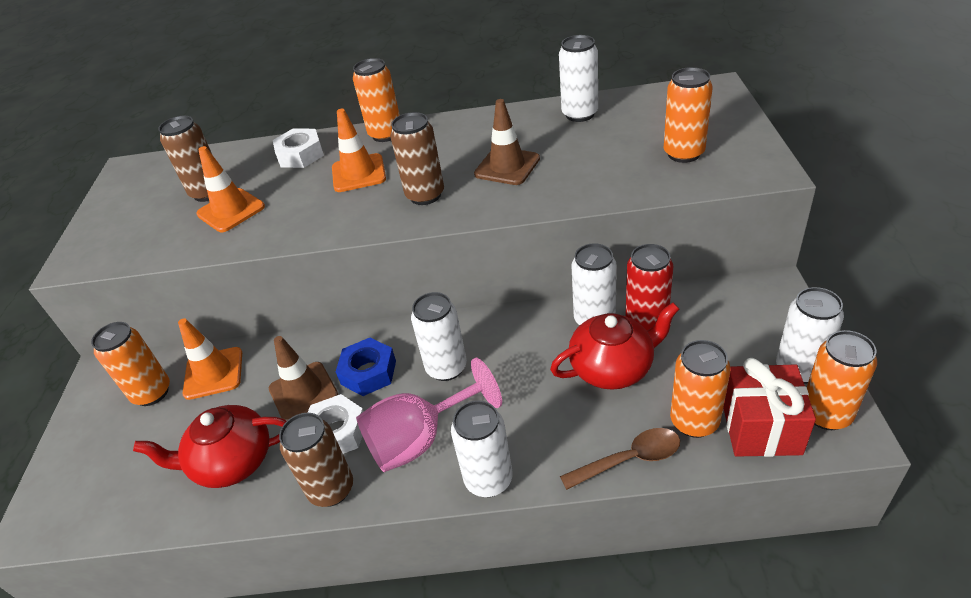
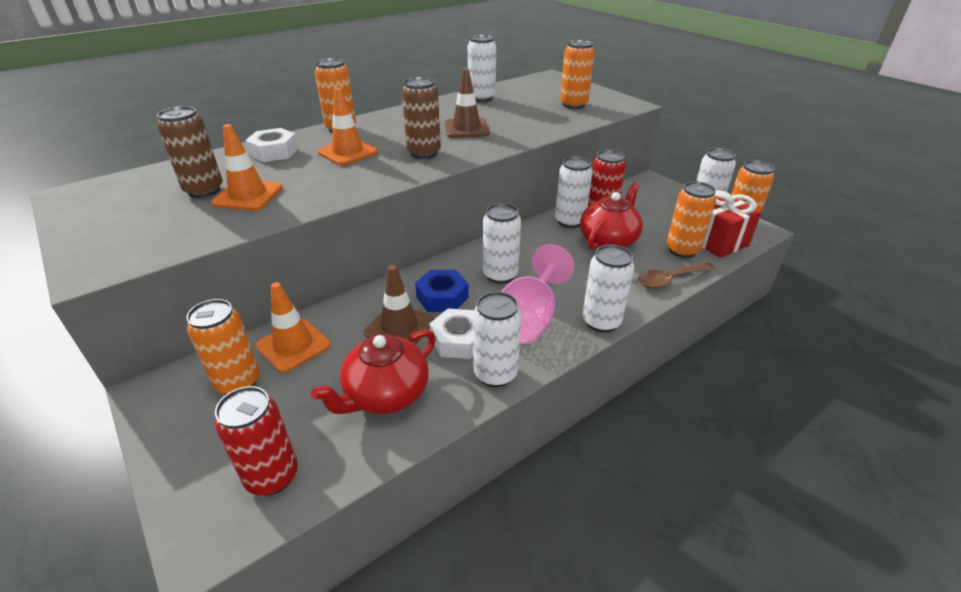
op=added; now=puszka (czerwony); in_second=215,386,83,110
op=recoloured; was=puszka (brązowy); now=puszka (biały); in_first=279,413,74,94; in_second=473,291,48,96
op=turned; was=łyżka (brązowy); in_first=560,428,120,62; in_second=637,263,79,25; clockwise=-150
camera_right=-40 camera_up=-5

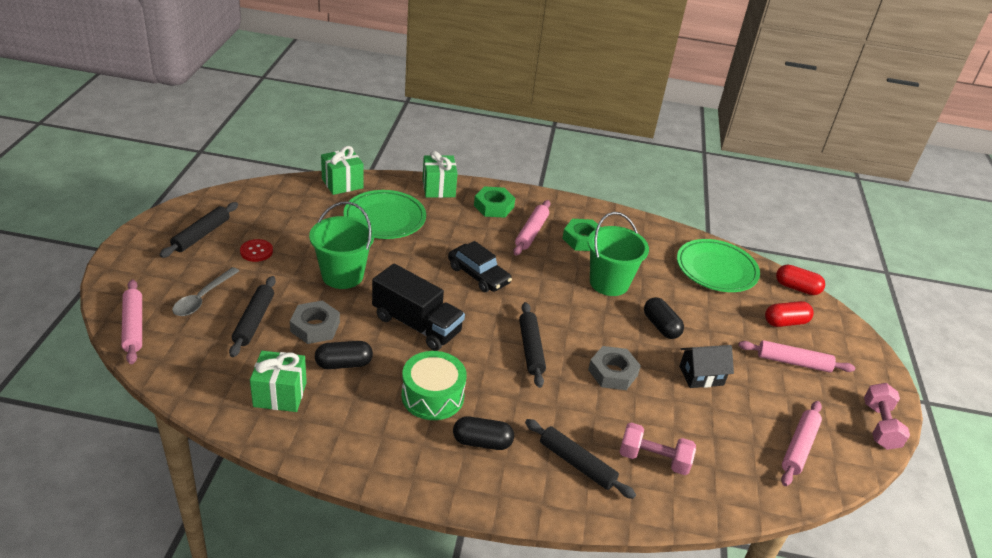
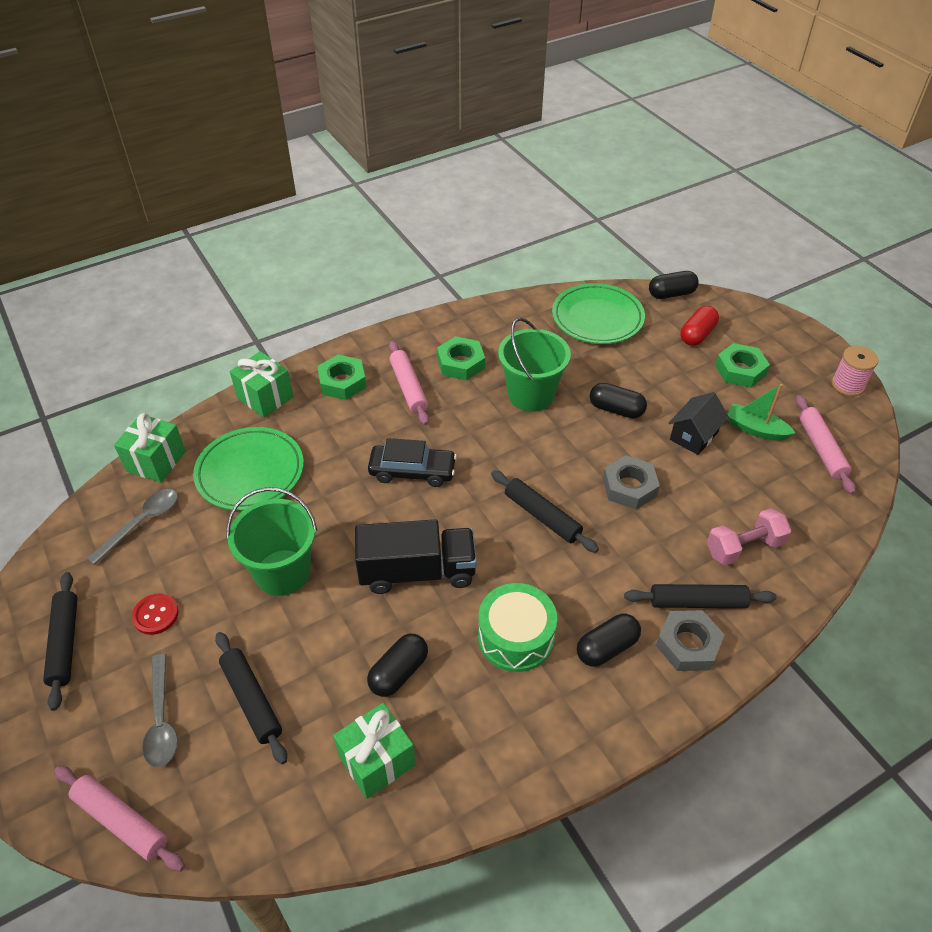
op=added; now=łyżka (szary); in_second=87,489,91,76
op=recoloured; was=kapsułka (czerwony); now=kapsułka (czarny); in_first=776,265,49,30; in_second=649,271,50,28
op=moved; was=nakrętka (szary); in_first=290,301,50,43; in_second=656,610,69,61
op=replaced; was=wałek do ciasta (różowy); now=nakrętka (zielony); in_first=738,340,117,33; in_second=715,343,55,45
op=added; now=łódka (zielony); in_second=727,384,68,57
op=replaced; was=hantel (różowy); now=szpulka (różowy); in_first=864,383,46,67; in_second=832,346,46,50
camera_right=-35 camera_up=10

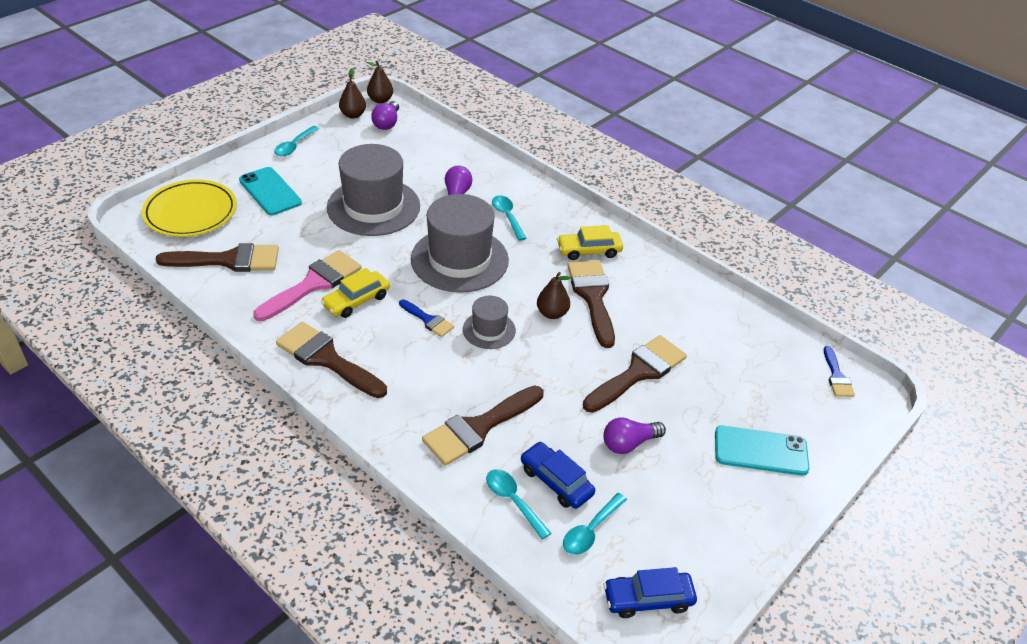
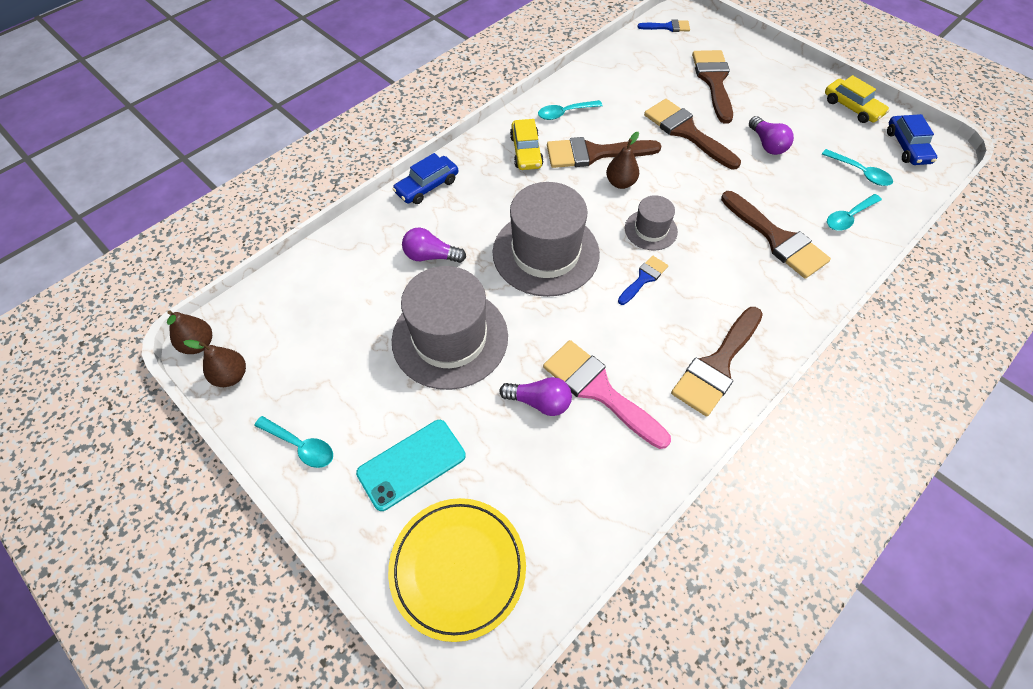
op=moved; was=samochód (niebieski); in_first=521,442,74,67; in_second=393,153,65,51
op=moved; was=żarówka (fioletowy); in_first=371,101,28,29; in_second=499,377,73,39
op=moved; was=łyżka (turkusowy); in_first=492,195,35,46; in_second=538,100,64,20
op=moved; was=pędzel (brązowy); in_first=156,243,123,29; in_second=692,50,41,74
op=moved; was=samochód (żółty); in_first=321,268,69,50; in_second=825,75,64,48
op=removed; was=telefon (turkusowy); in_first=715,426,94,50
camera_right=-85 camera_up=15

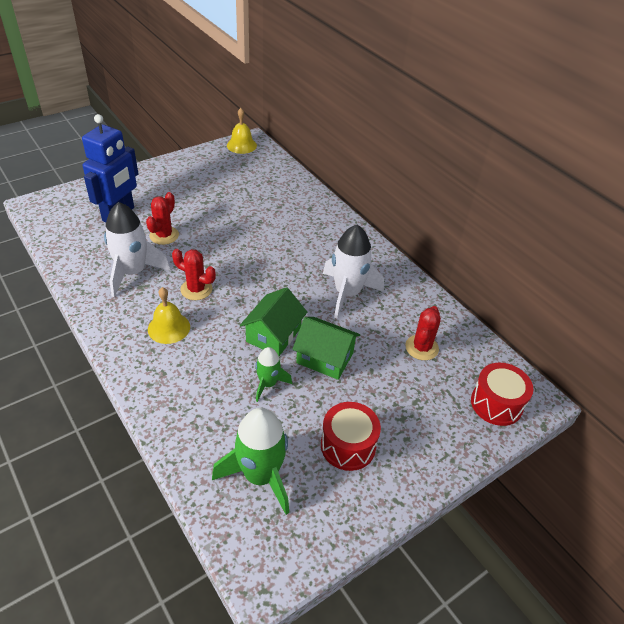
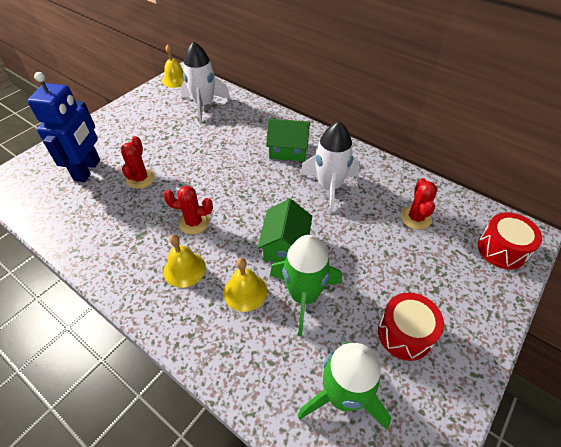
op=moved; was=rakieta (biały); in_first=104,202,67,95; in_second=181,41,49,82
op=added; now=dzwonek (żółty); in_second=224,258,43,54
op=moved; was=domek (zielony); in_first=292,317,68,63; in_second=266,119,44,42
op=resized; was=rakieta (zielony); in_first=255,347,37,55; in_second=270,235,72,101; ratio=1.79
camera_right=-15 camera_up=5

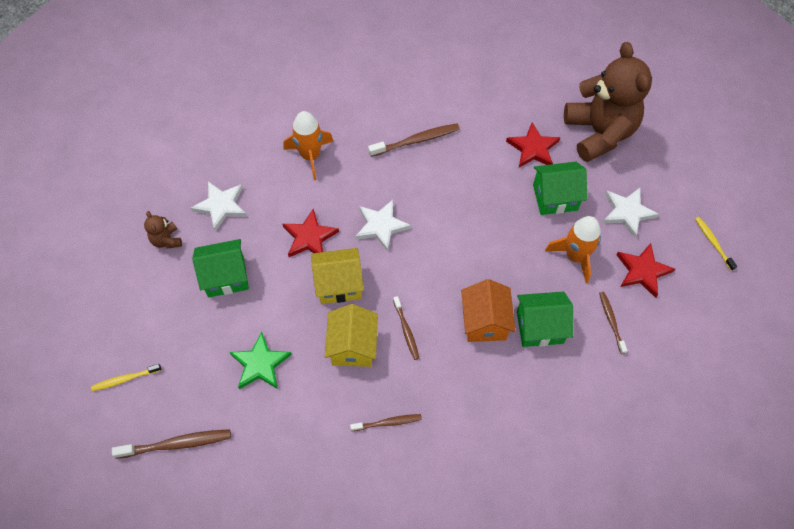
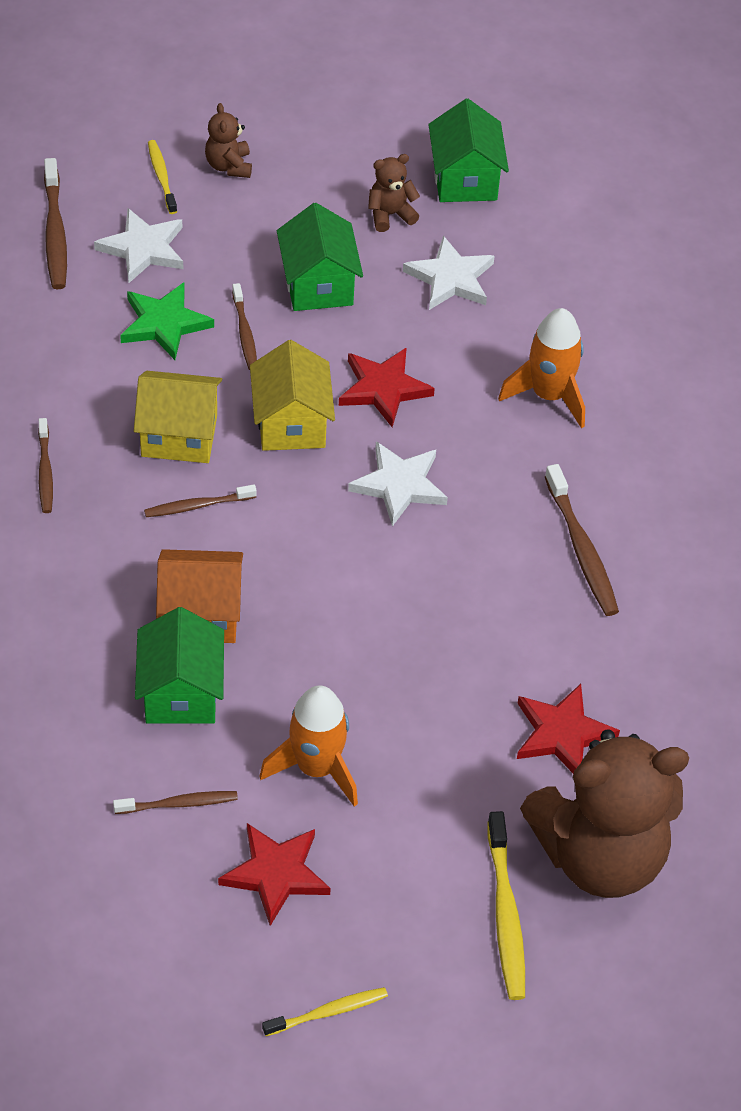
op=moved; was=gwiazda (biały); in_first=603,188,56,50; in_second=94,208,90,75
op=added; now=miś (brązowy); in_second=205,103,47,75
op=added; now=szczoteczka do zębów (brązowy); in_second=232,283,25,87
op=moved; was=domek (zielony); in_first=533,162,55,53; in_second=428,99,81,103
op=added; now=szczoteczka do zębów (żółty); in_second=487,811,38,189
camera_right=90 camera_up=-10

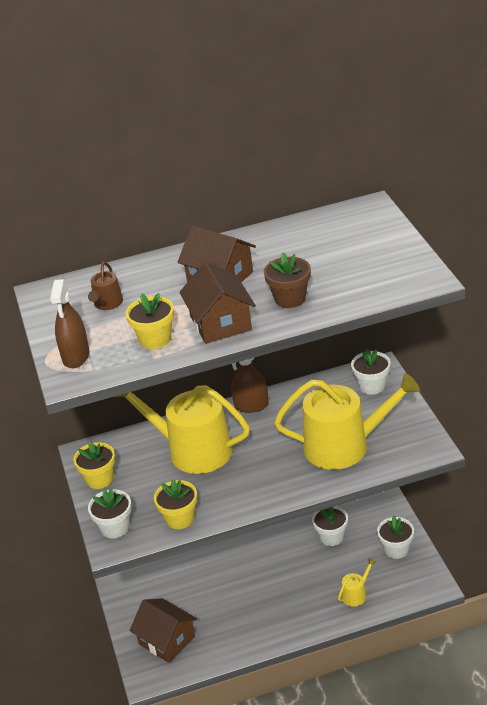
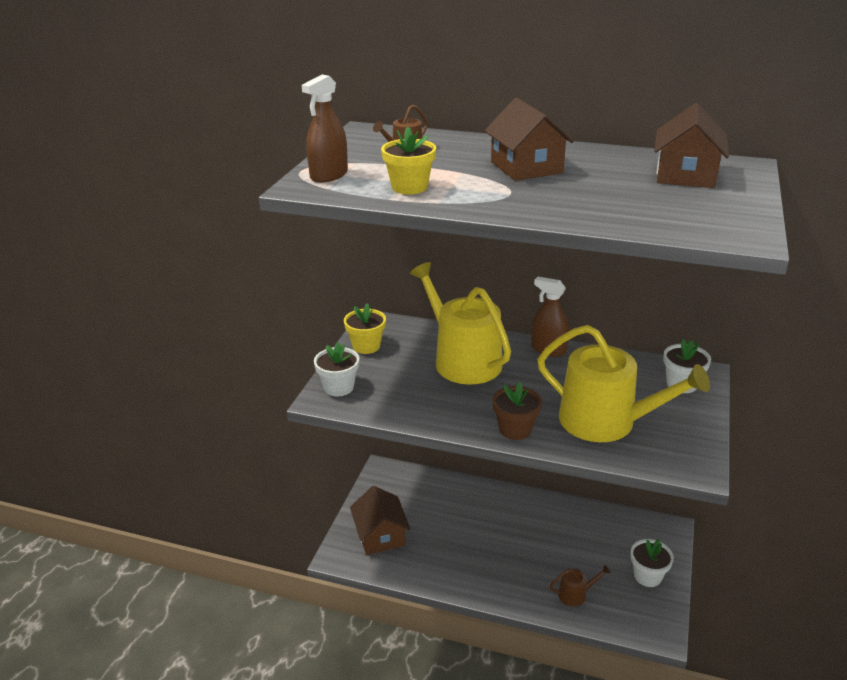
op=moved; was=doniczka (brązowy); in_first=264,252,47,56; in_second=493,382,49,58
op=recoloured; was=konewka (żółty); now=konewka (brązowy); in_first=338,558,38,49; in_second=550,565,61,41
op=moved; was=domek (brązowy); in_first=180,262,76,82; in_second=654,103,75,85
op=removed; was=doniczka (żółty); in_first=154,480,43,49
op=removed; was=doniczka (biały); in_first=312,506,36,40
camera_right=30 camera_up=-5

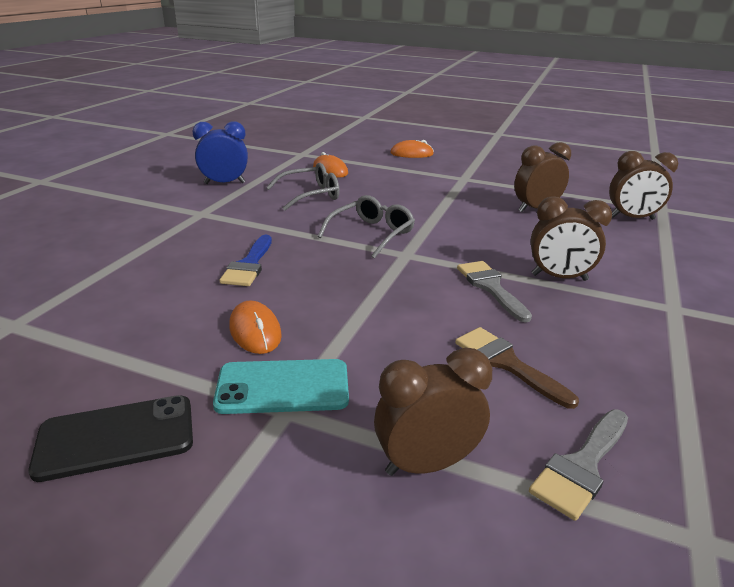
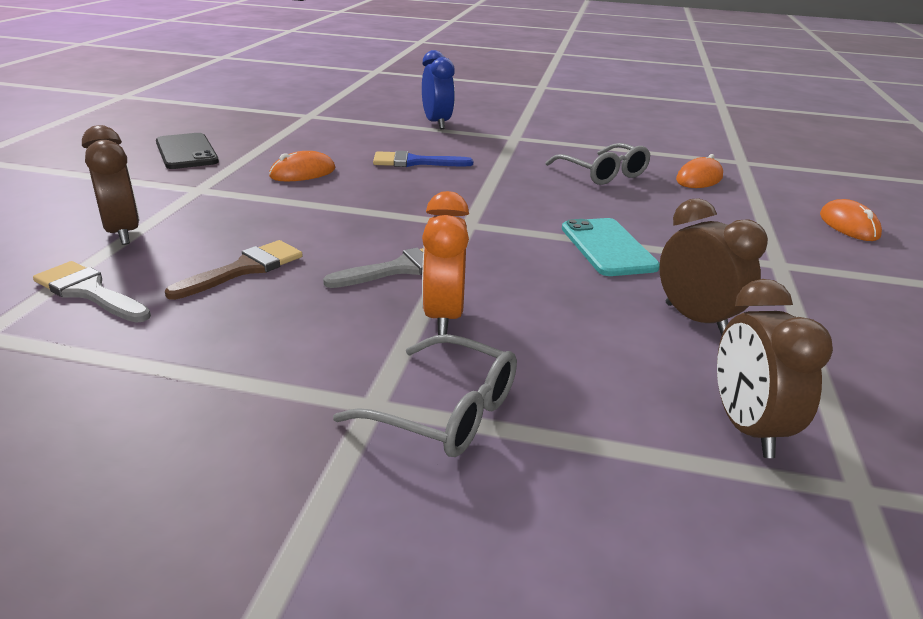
op=moved; was=okulary (szary); in_first=318,195,97,64; in_second=333,334,184,123
op=moved; was=budzik (niebieski); in_first=193,121,55,63; in_second=422,50,33,79
op=recoloured; was=budzik (brązowy); now=budzik (pomarańczowy); in_first=531,197,81,84; in_second=422,191,47,144
op=moved; was=telefon (turkusowy); in_first=213,359,136,55; in_second=562,218,98,58
camera_right=80 camera_up=0

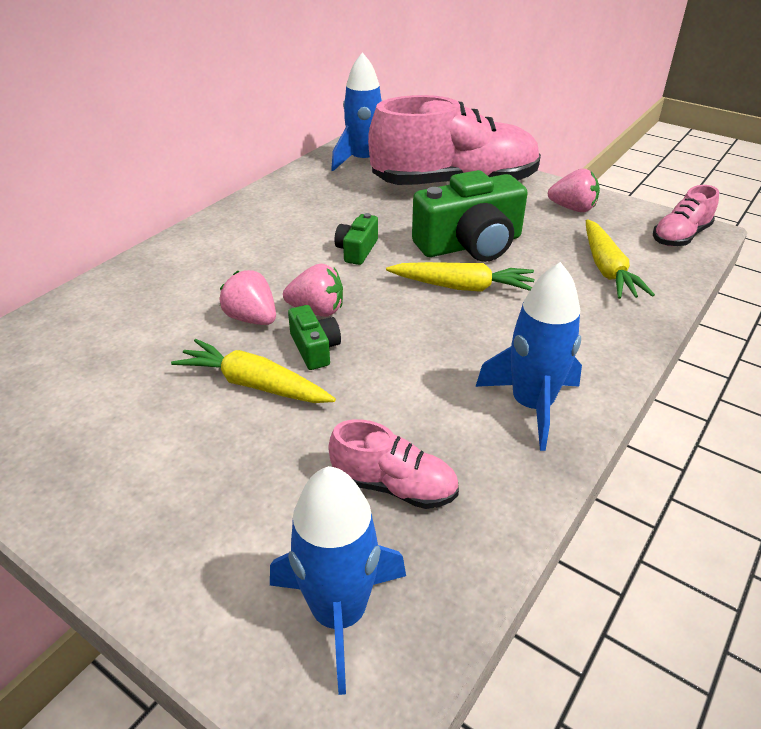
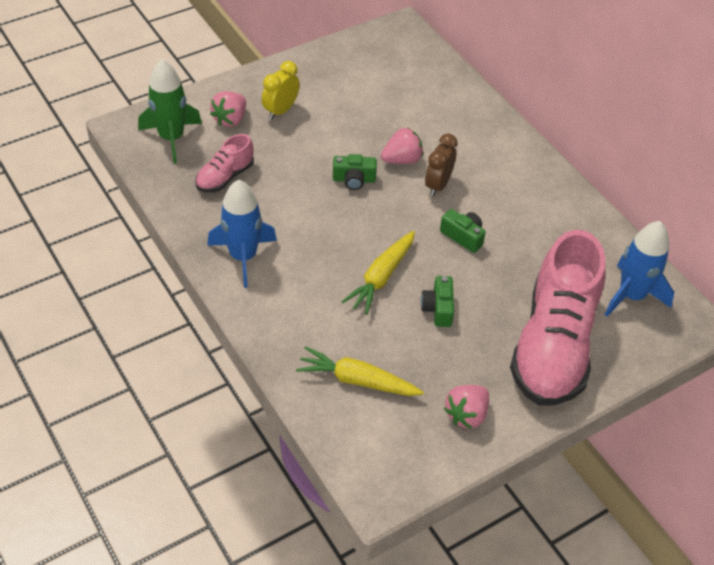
op=recoloured; was=rakieta (niebieski); now=rakieta (zielony); in_first=270,466,136,229; in_second=138,59,64,105
op=moved; was=truskawka (różowy); in_first=283,263,60,54; in_second=210,91,36,36
op=added; now=budzik (żółty); in_second=262,61,38,59
op=resized; was=aparat fotograficzny (zielony); in_first=412,170,116,92; in_second=421,276,33,51; ratio=0.49
op=added; now=budzik (brązowy); in_second=425,134,33,63
op=removed; was=marchewka (żółty); in_first=171,339,165,64
op=removed; was=but (różowy); in_first=653,185,66,61
camera_right=110 camera_up=10

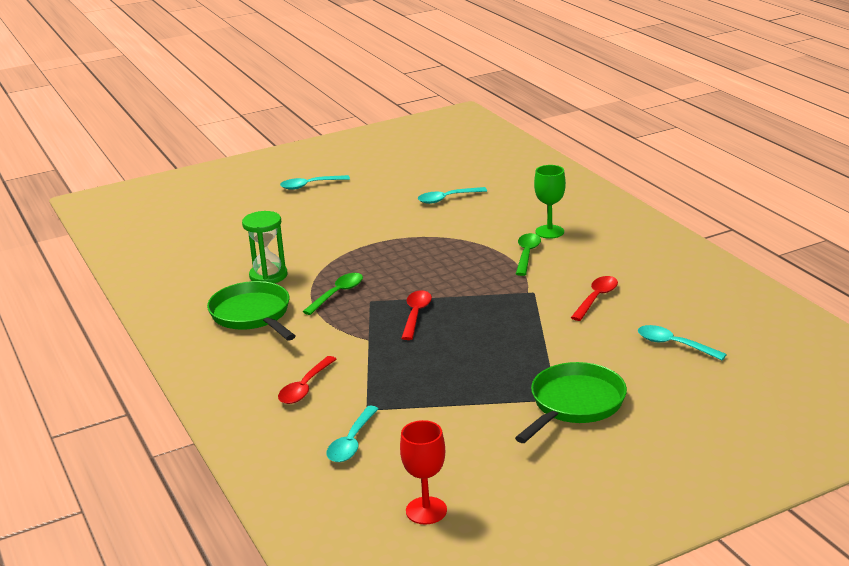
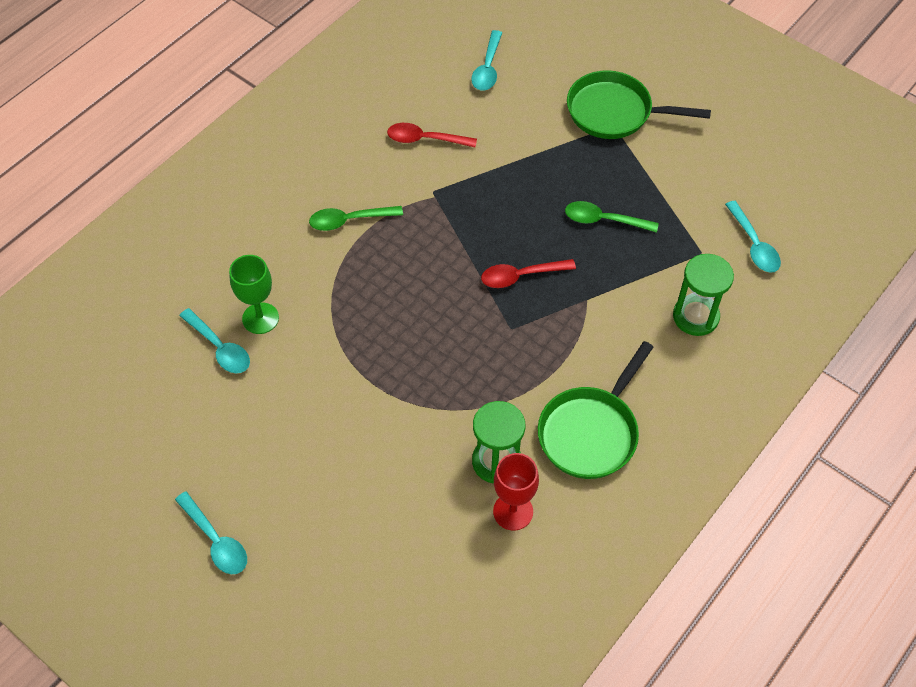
op=moved; was=kielich (zielony); in_first=534,165,32,74; in_second=229,255,50,79
op=moved; was=kielich (czerwony); in_first=400,420,47,105; in_second=493,453,46,77
op=moved; was=łyżka (zielony); in_first=302,273,61,42; in_second=565,201,94,32
op=replaced; was=łyżka (czerwony); now=klepsydra (zielony); in_first=278,356,59,48; in_second=673,254,61,82
op=turned; was=łyżka (turkusowy); in_first=326,406,53,56; in_second=725,201,56,72; clockwise=75
camera_right=-115 camera_up=30

